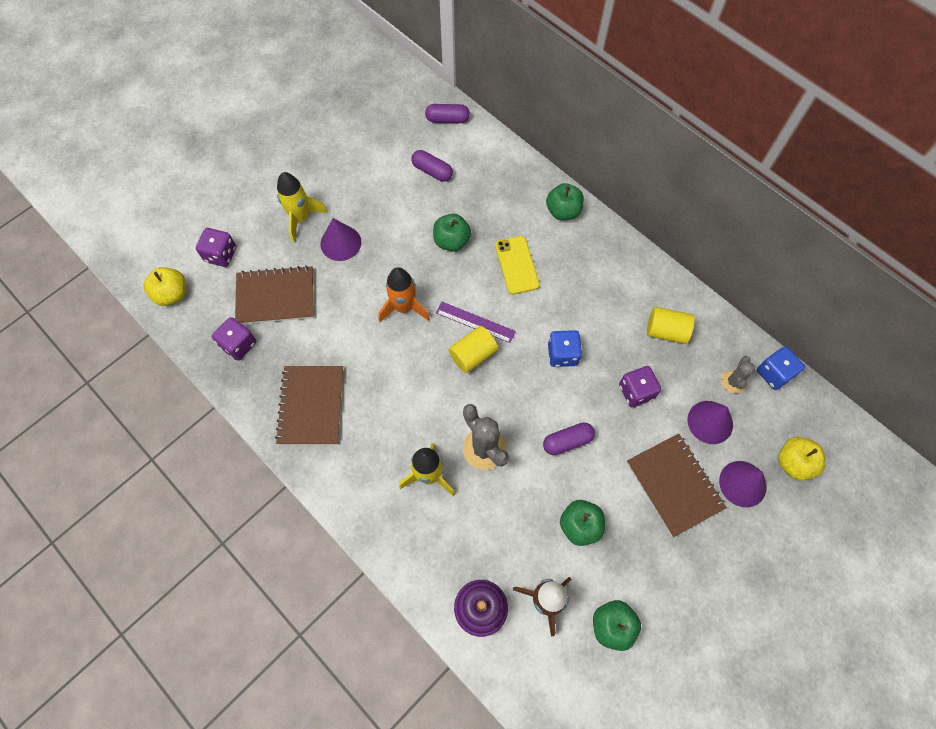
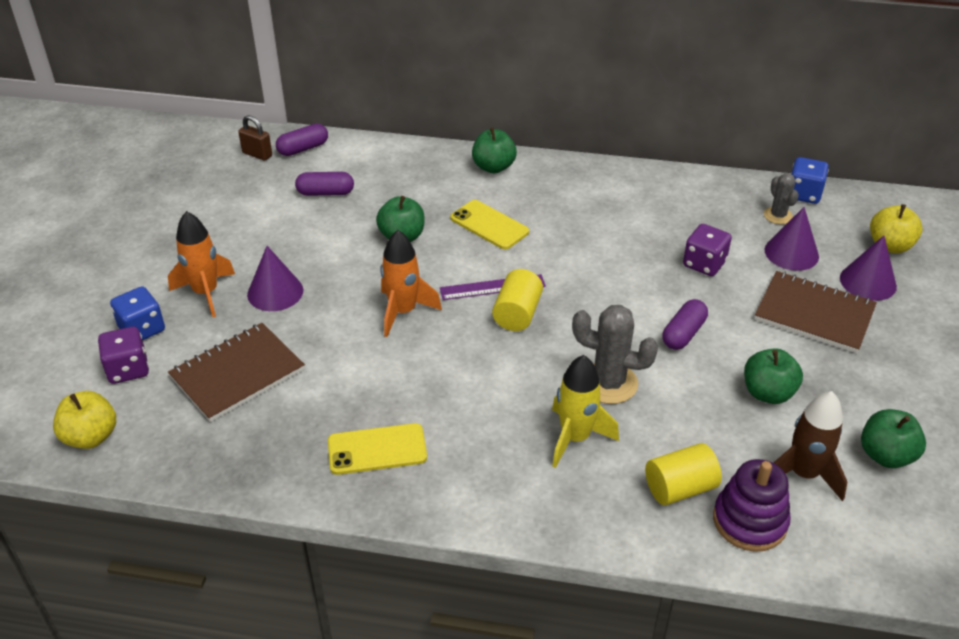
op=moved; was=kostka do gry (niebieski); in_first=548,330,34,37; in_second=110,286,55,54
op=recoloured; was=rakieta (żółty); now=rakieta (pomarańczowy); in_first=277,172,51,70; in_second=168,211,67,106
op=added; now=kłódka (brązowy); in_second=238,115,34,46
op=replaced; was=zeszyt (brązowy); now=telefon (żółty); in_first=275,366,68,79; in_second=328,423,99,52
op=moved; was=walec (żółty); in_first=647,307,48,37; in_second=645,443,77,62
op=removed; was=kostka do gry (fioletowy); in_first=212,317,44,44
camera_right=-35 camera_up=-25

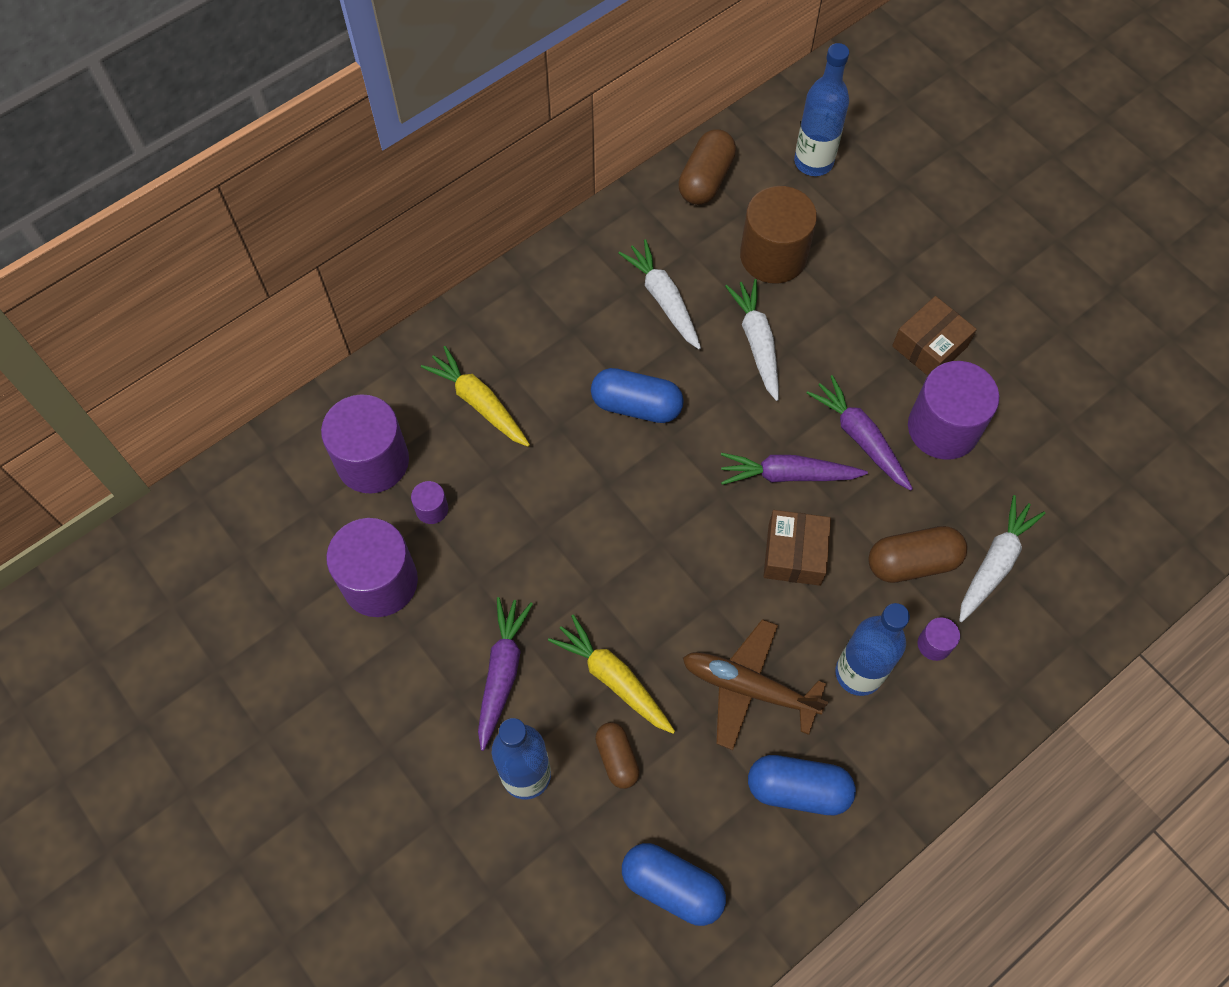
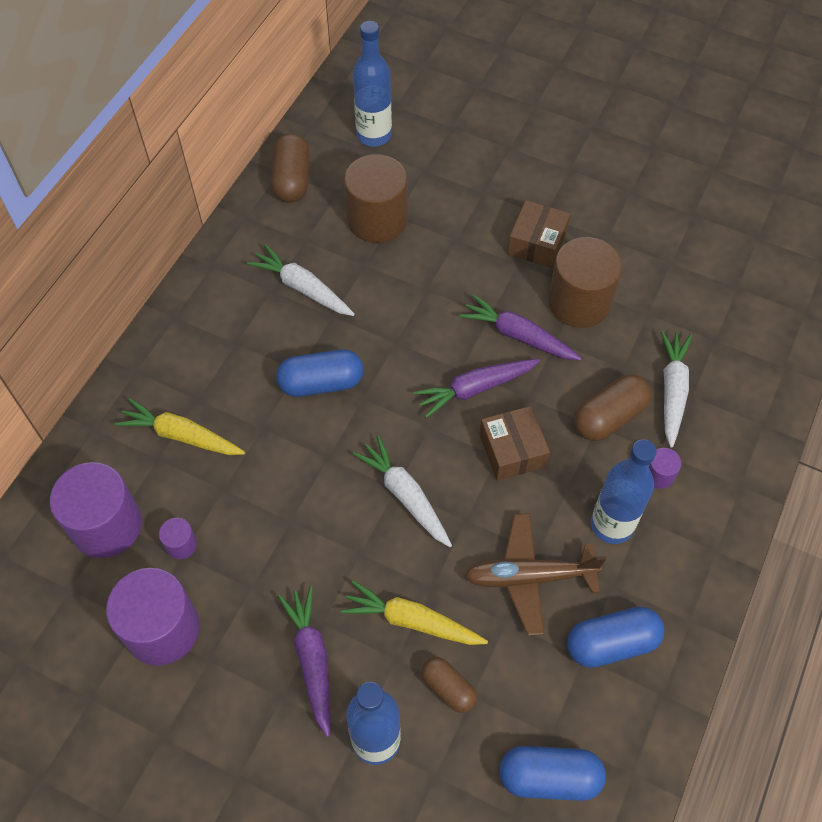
op=moved; was=marchewka (biały); in_first=725,279,54,122; in_second=353,436,99,111
op=recoloured; was=walec (fioletowy); now=walec (brązowy); in_first=908,361,92,99; in_second=548,237,74,91
camera_right=-25 camera_up=-5

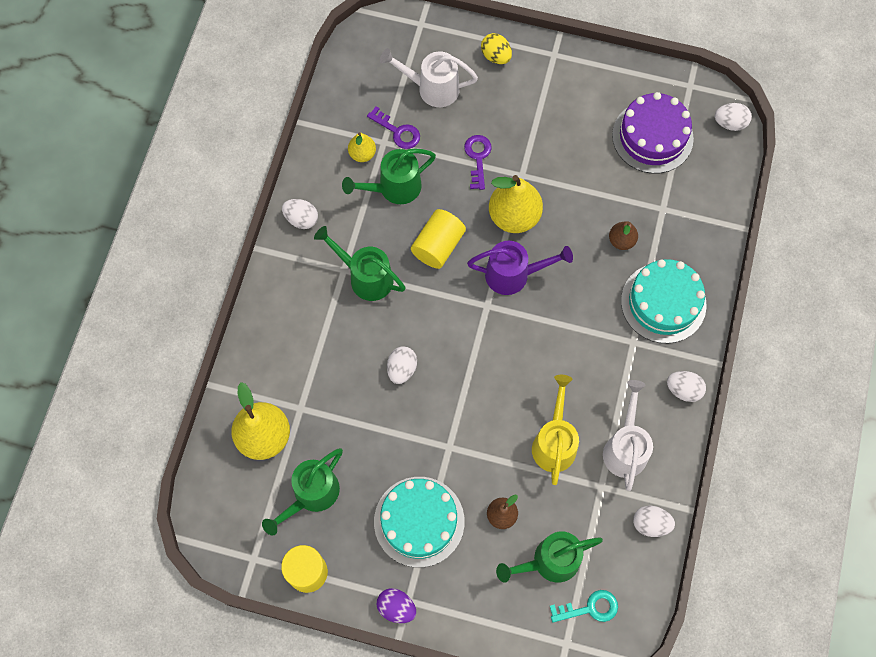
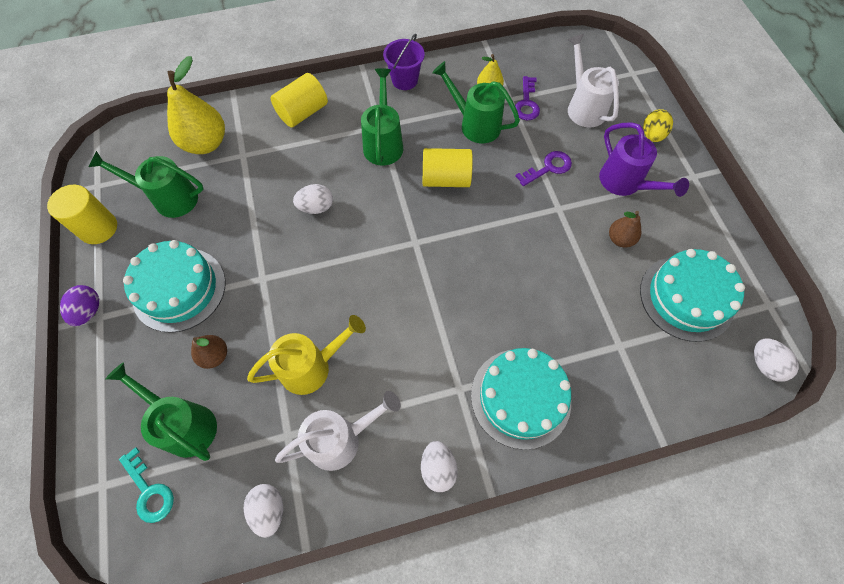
op=added; now=walec (żółty); in_second=271,73,57,54
op=replaced; was=jajko (biały); now=wiadro (fioletowy); in_first=282,199,36,30; in_second=383,34,42,56
op=moved; was=konewka (fioletowy); in_first=467,241,106,54; in_second=599,122,90,75
op=moved; was=gruszka (brązowy); in_first=609,222,29,28; in_second=609,211,32,36
op=recoloured; was=tort (fioletowy); now=tort (turkusowy); in_first=612,92,82,82; in_second=640,249,105,93
op=removed; was=gruszka (żółty); in_first=489,175,54,58
camera_right=60 camera_up=-5

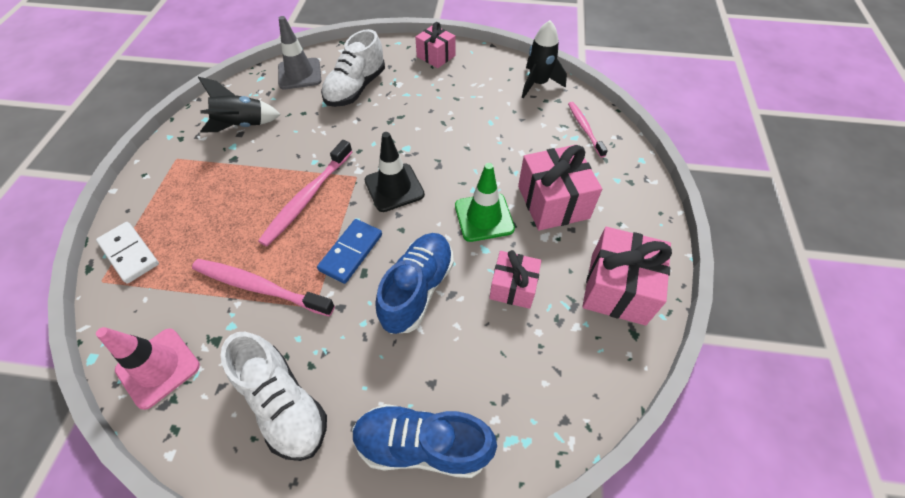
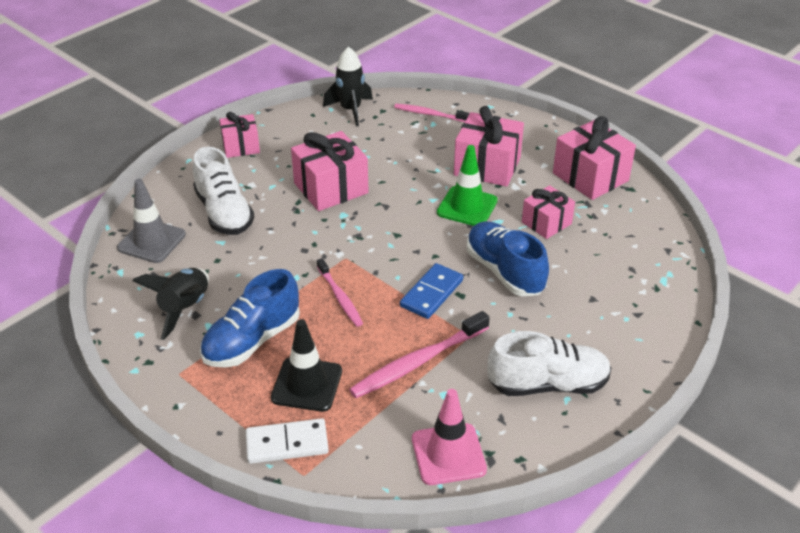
op=moved; was=but (niebieski); in_first=352,404,145,74; in_second=200,269,100,99
op=moved; was=pachołek (czarny); in_first=364,132,61,80; in_second=271,319,71,93
op=added; now=prezent (różowy); in_second=291,131,78,80
op=resized; was=szczoteczka do zębów (różowy); in_first=258,140,95,106; in_second=317,258,46,69; ratio=0.63
op=turned; was=kostka domina (niebieski); in_first=317,219,65,65; in_second=400,263,63,56; clockwise=60
camera_right=-55 camera_up=-15

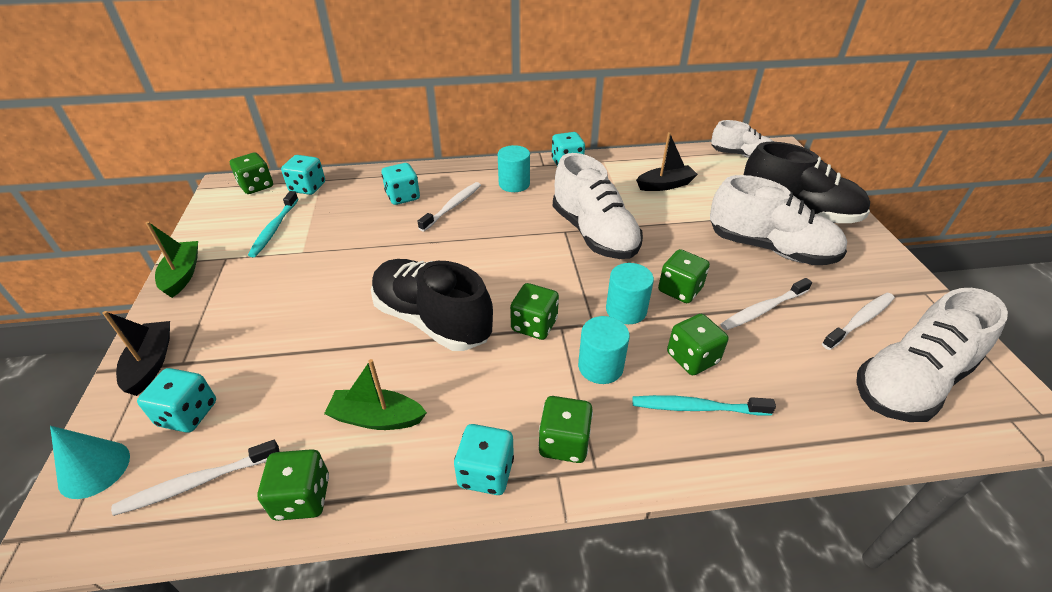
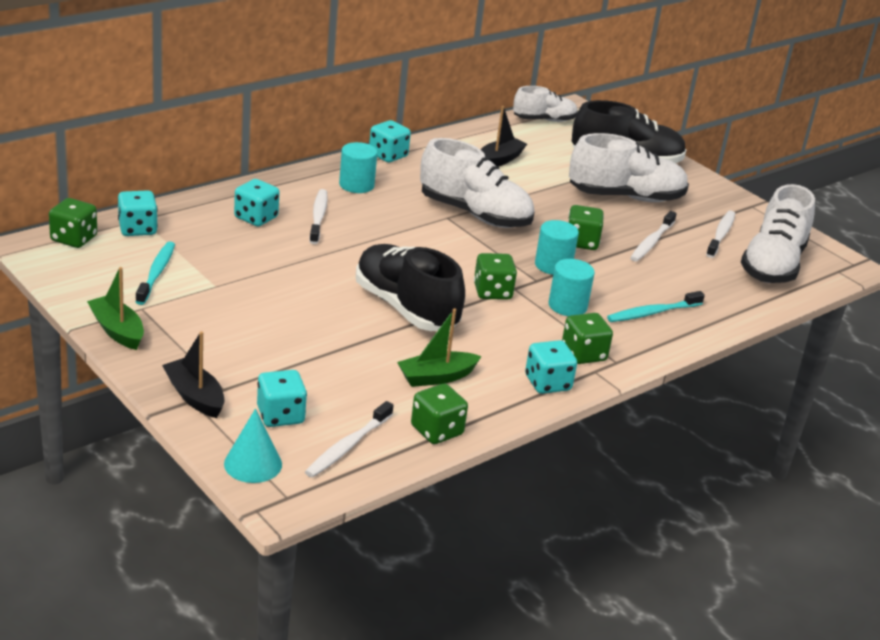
op=turned; was=szczoteczka do zębów (turkusowy); in_first=248,191,50,66; in_second=135,242,40,63; clockwise=-150
op=turned; was=but (czarny); in_first=371,259,122,92; in_second=356,244,109,87; clockwise=45
op=removed; was=kostka do gry (zielony); in_first=667,314,61,61
camera_right=-35 camera_up=-10

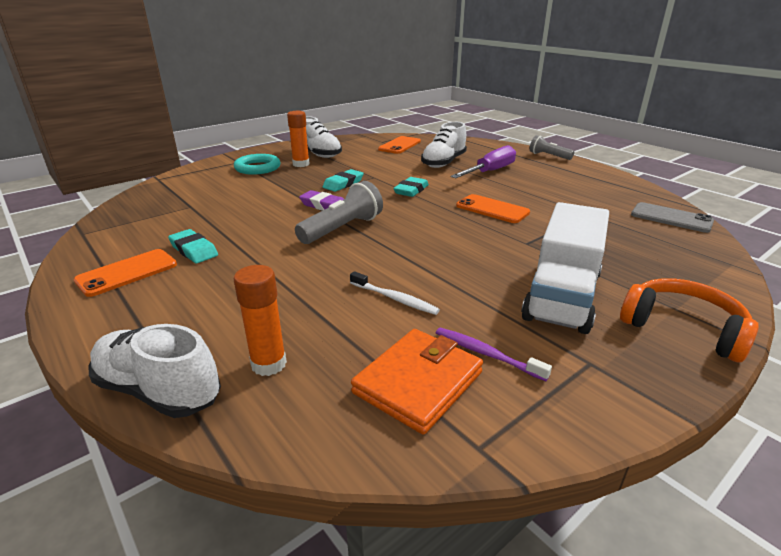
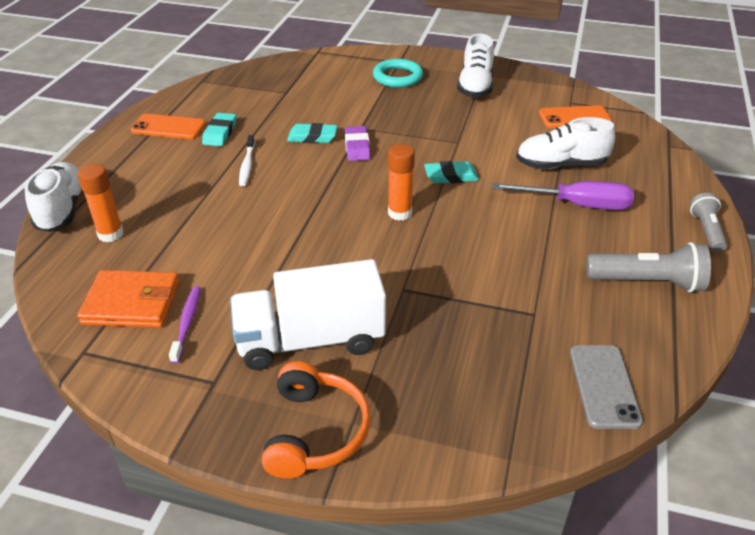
op=moved; was=szczoteczka do zębów (biały); in_first=350,271,90,44; in_second=239,135,16,51
op=moved; was=gumka do mazania (turkusowy); in_first=323,169,41,23; in_second=287,123,50,20
op=moved; was=klej w sztyfcie (pomarańczowy); in_first=287,111,23,56; in_second=388,144,27,77
op=moved; was=latarka (szary); in_first=295,181,88,63; in_second=587,242,124,50
op=removed; was=telefon (pomarańczowy); in_first=456,194,74,29
camera_right=55 camera_up=10

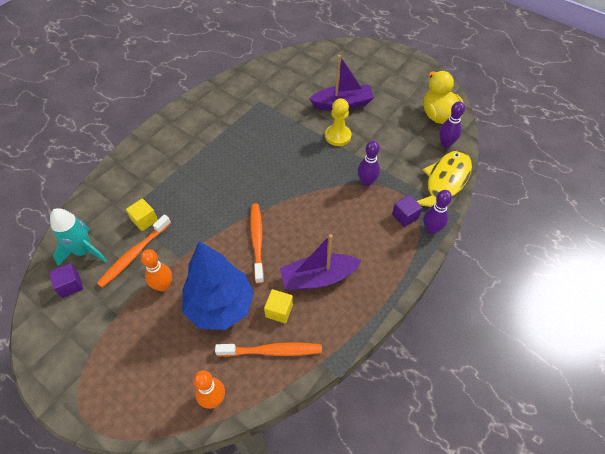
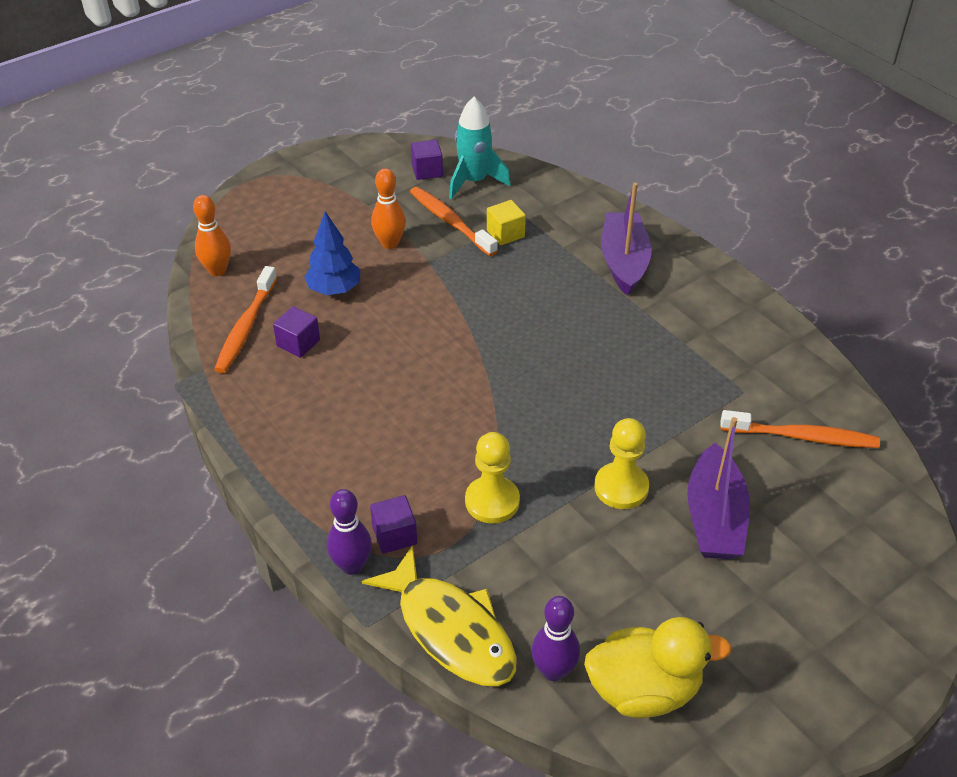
op=recoloured; was=sześcian (żółty); now=sześcian (fioletowy); in_first=264,289,29,34; in_second=273,306,47,52
op=resized; was=drzewko (niebieski); in_first=182,241,72,89; in_second=304,211,56,84; ratio=0.58
op=replaced; was=kręgiel (fioletowy); now=pionek (żółty); in_first=358,141,22,45; in_second=465,432,55,92
op=moved; was=łódka (fioletowy); in_first=280,234,82,56; in_second=601,183,51,113
op=moved; was=szczoteczka do zębów (pomarańczowy); in_first=250,204,14,80; in_second=721,410,159,38
camera_right=105 camera_up=-10

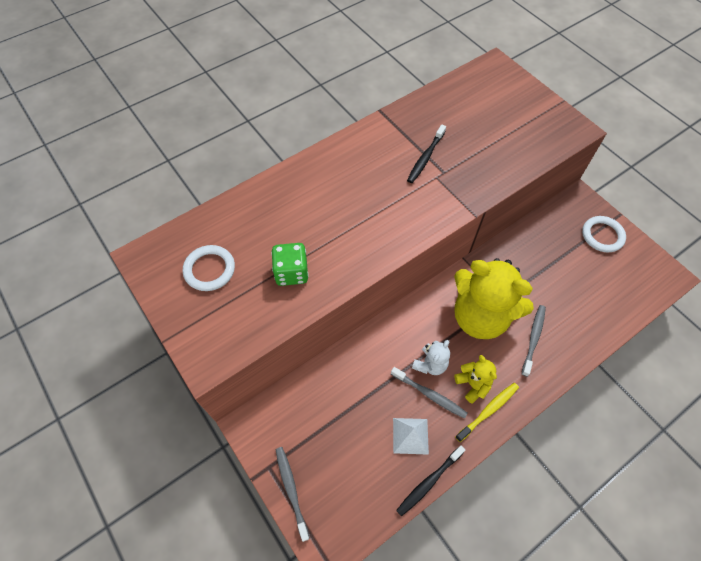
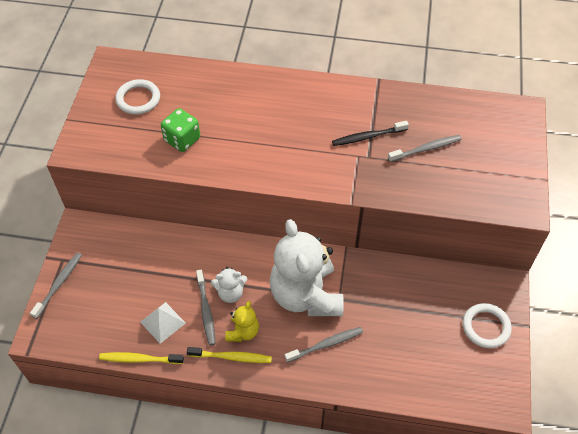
op=recoloured; was=szczoteczka do zębów (czarny); now=szczoteczka do zębów (żółty); in_first=396,446,69,71; in_second=99,352,85,12
op=recoloured; was=miś (żółty); now=miś (biały); in_first=454,258,80,81; in_second=269,219,75,97
op=added; now=szczoteczka do zębów (szary); in_second=388,135,74,27
camera_right=45 camera_up=-5

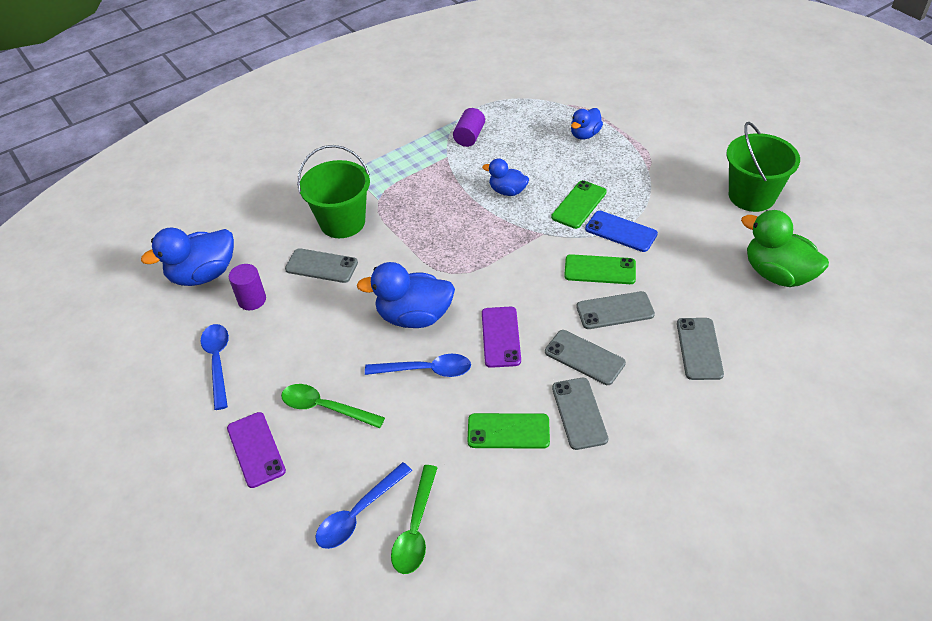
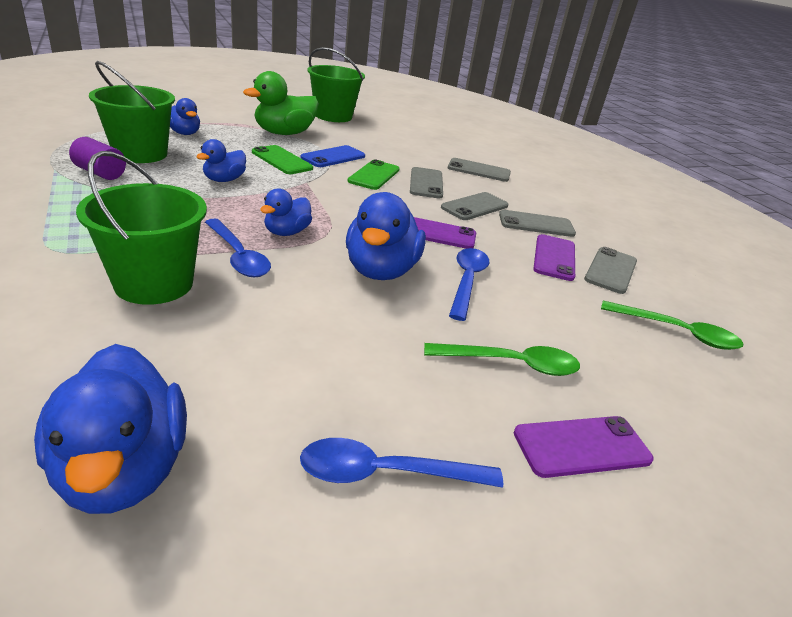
op=added; now=wiadro (zielony); in_second=89,61,86,102
op=moved; was=łyżka (niebieski); in_first=315,462,97,87; in_second=205,219,66,58
op=moved; was=kaczka (zielony); in_first=741,210,88,77; in_second=243,71,76,64
op=added; now=kaczka (niebieski); in_second=260,188,52,48
op=turned; was=łyżka (zielony); in_first=281,384,104,44; in_second=424,343,156,33; clockwise=-120
op=recoloured; was=telefon (zielony); now=telefon (fioletowy); in_first=467,413,83,36; in_second=533,234,42,47
op=moved; was=telefon (szary); in_first=285,248,73,35; in_second=584,247,53,47
op=removed; was=walec (fioletowy); in_first=229,264,37,46
camera_right=-85 camera_up=-15

